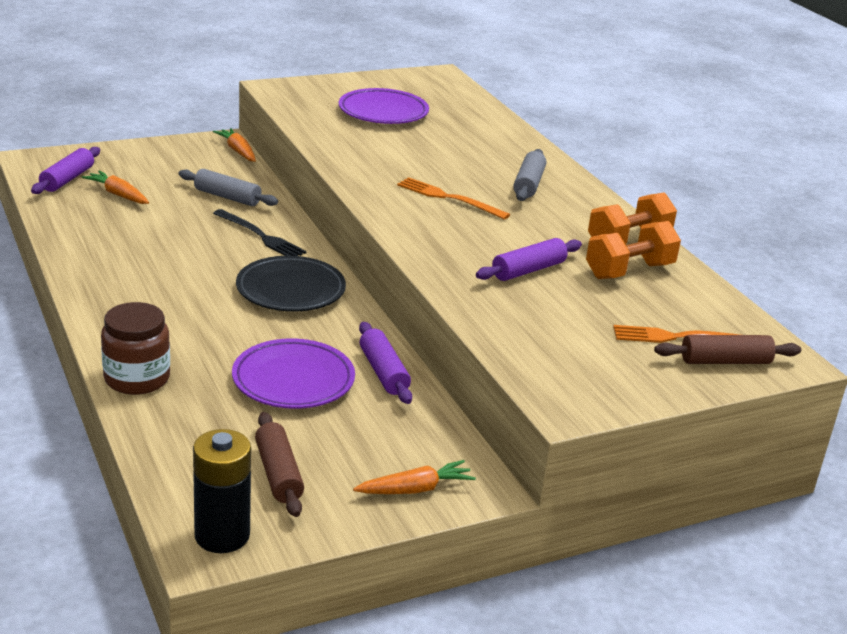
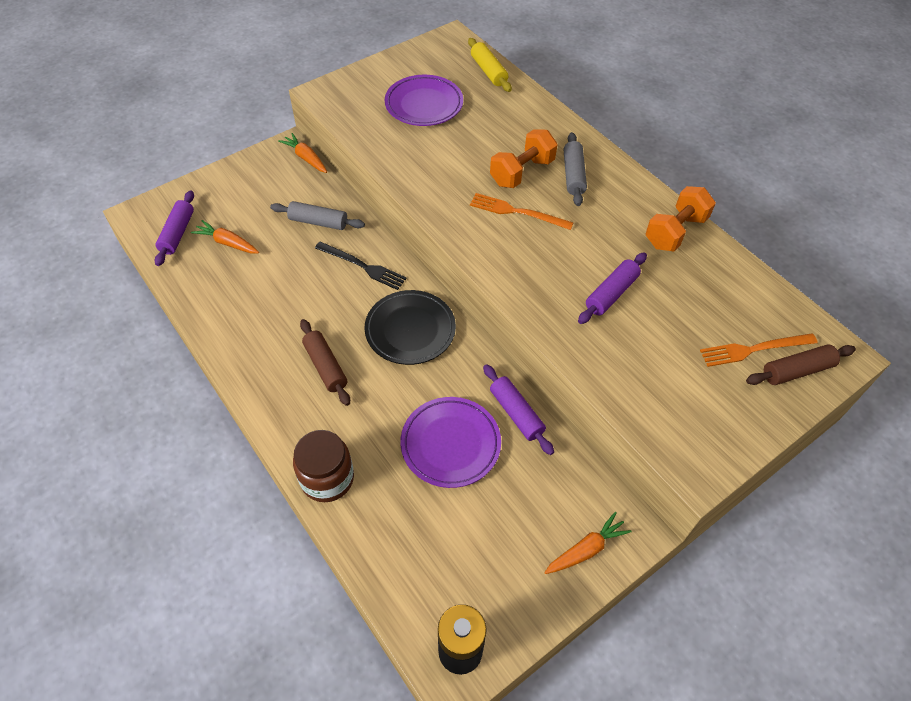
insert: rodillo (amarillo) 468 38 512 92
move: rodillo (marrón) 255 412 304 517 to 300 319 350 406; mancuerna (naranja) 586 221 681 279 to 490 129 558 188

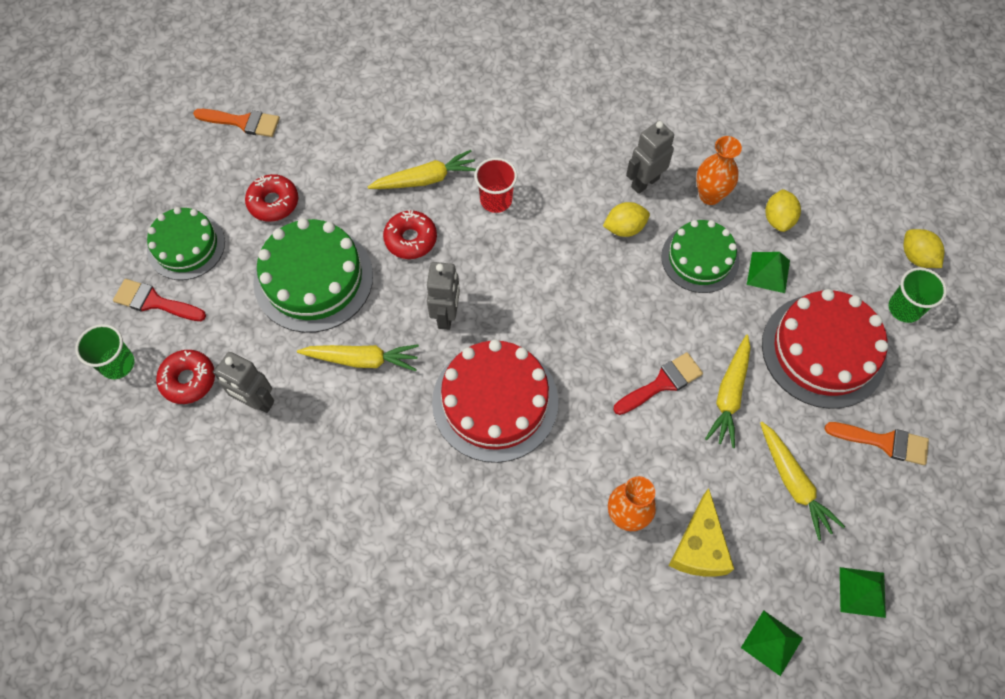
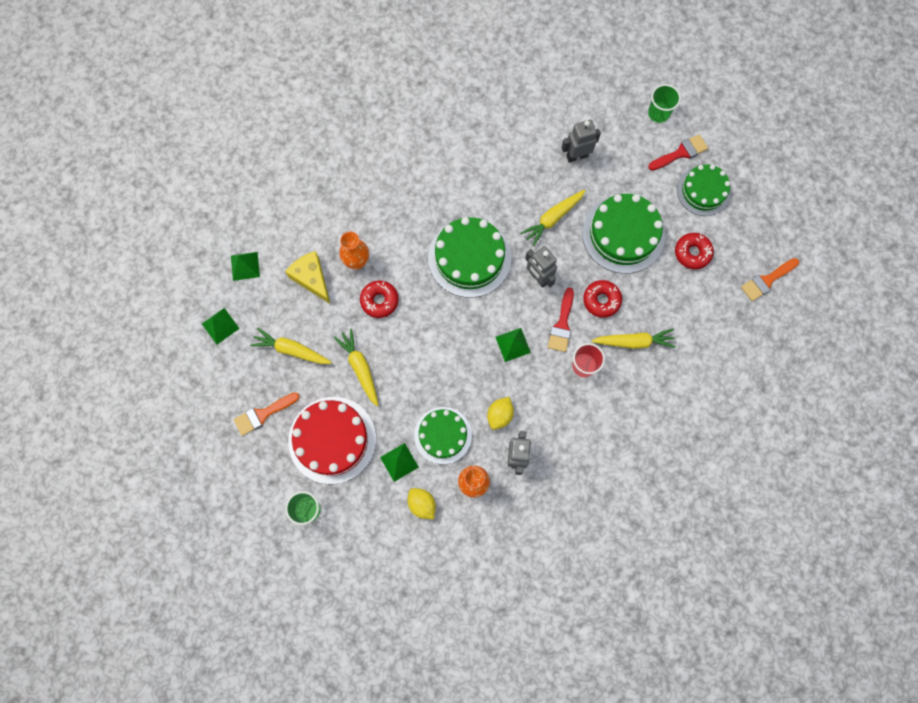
delete: limón (amarillo) 904 229 944 268
insert: pirámide (verde) 496 328 531 362
move: rosquilla (rojo) 156 350 215 404 to 360 280 399 318; pincel (rojo) 613 352 703 415 to 548 288 574 352
recolor: tarta (rojo) 432 339 558 463 to tarta (verde) 428 217 511 298
rotate: zanahoria (amarillo) 368 150 476 189 = 591 329 676 349 120 degrees counterclockwise

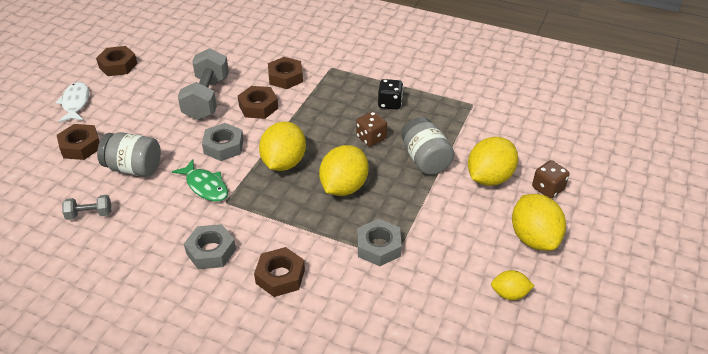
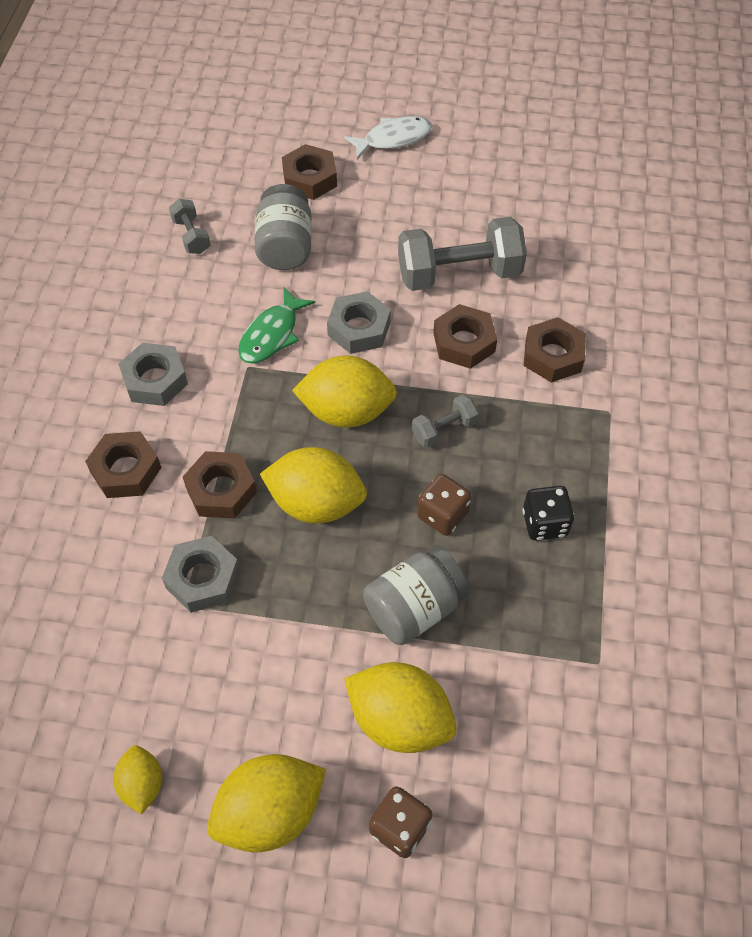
insert: mancuerna (gris) 412 395 479 448
move: tuerca (marrón) 96 46 137 76 to 183 451 257 519

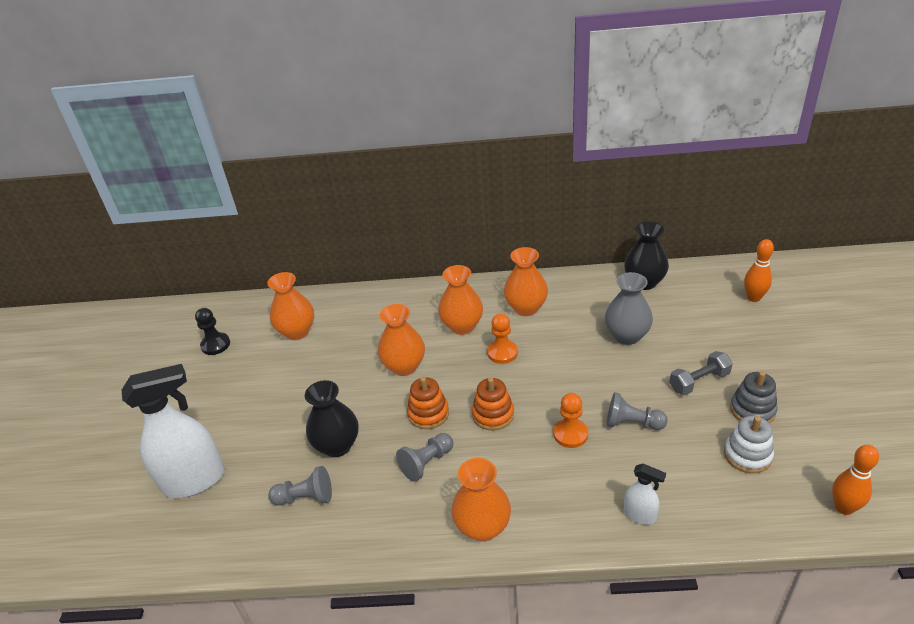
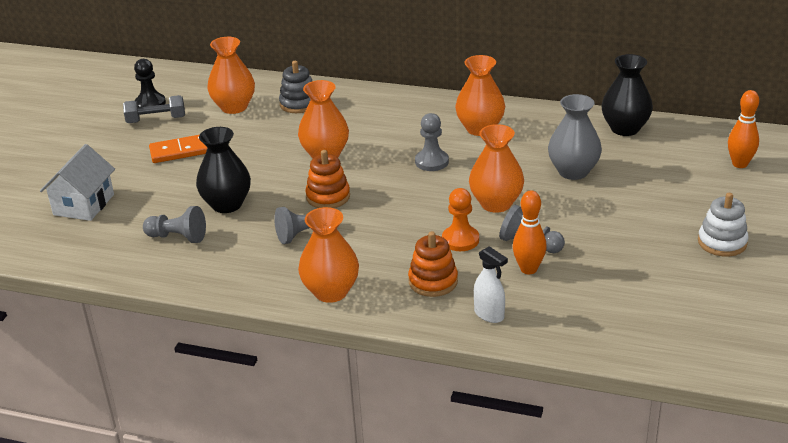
insert: ficha de dominó (naranja) 149 135 208 163
move: mancuerna (gris) 669 351 733 395 to 123 95 185 123; juguete apilable (gris) 730 371 778 423 to 279 61 312 113; juguete apilable (naranja) 472 377 514 431 to 408 231 458 297; florero (naranja) 438 265 483 335 to 469 124 524 213; bolo (naranja) 832 445 879 515 to 513 191 547 274; juguete apilable (blanco) 724 416 774 473 to 698 193 749 257
replace: pulverizador (blanco) 122 364 225 498 to casa (blanco) 40 144 115 221
recolor: peón (naranja) 487 313 518 364 to peón (gris) 415 113 449 171

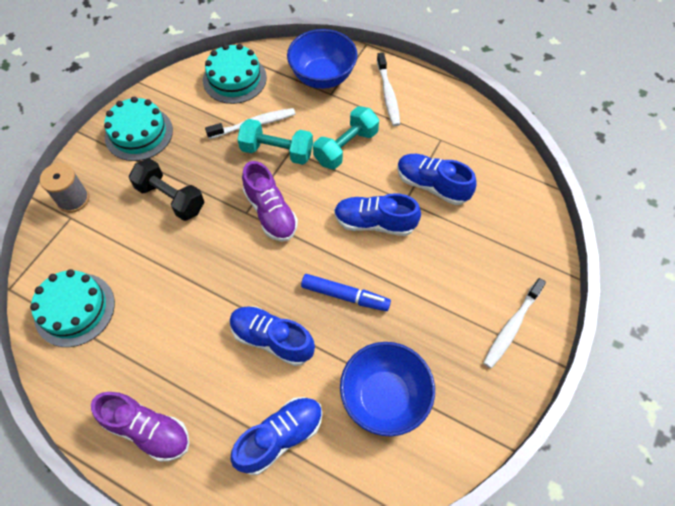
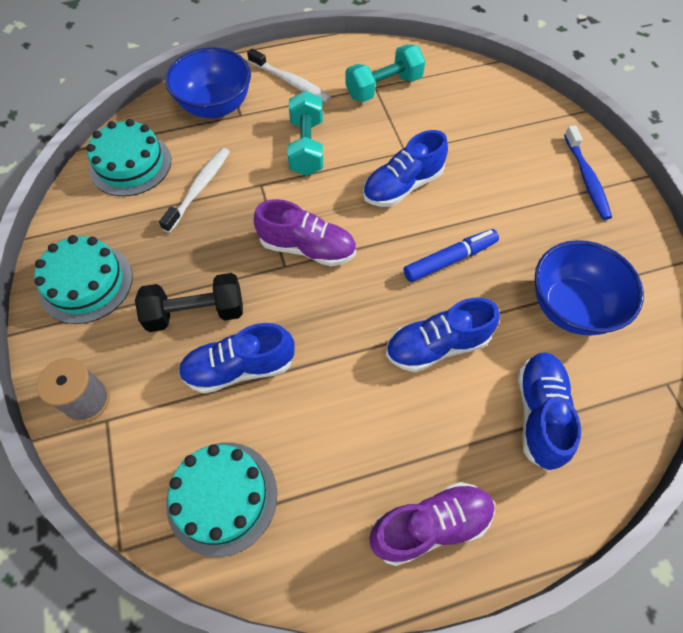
move: zapato (azul) 397 154 477 205 to 178 323 295 393; mancuerna (turquesa) 237 119 313 165 to 346 44 425 102
recolor: cepillo de dientes (blanco) 483 278 546 369 to cepillo de dientes (azul) 564 125 612 220

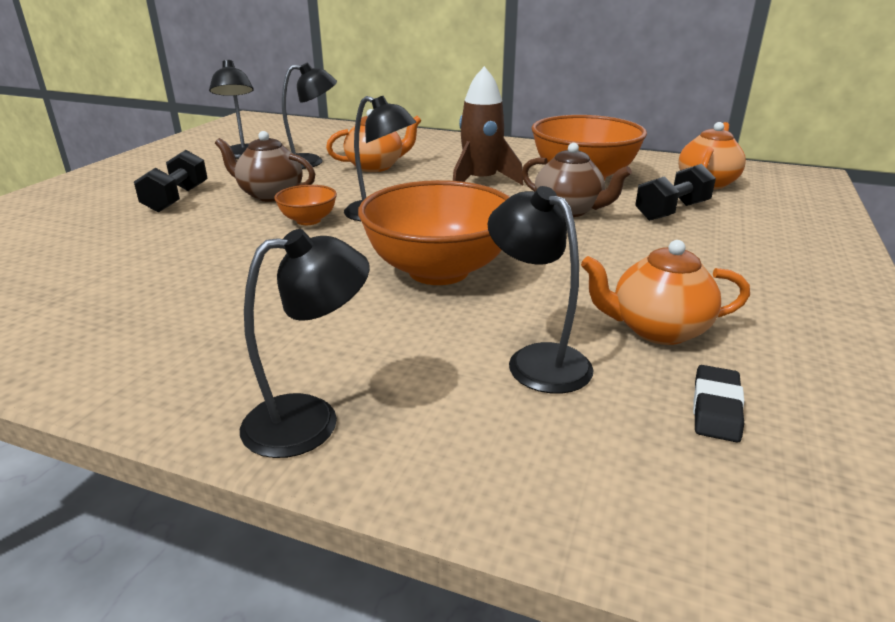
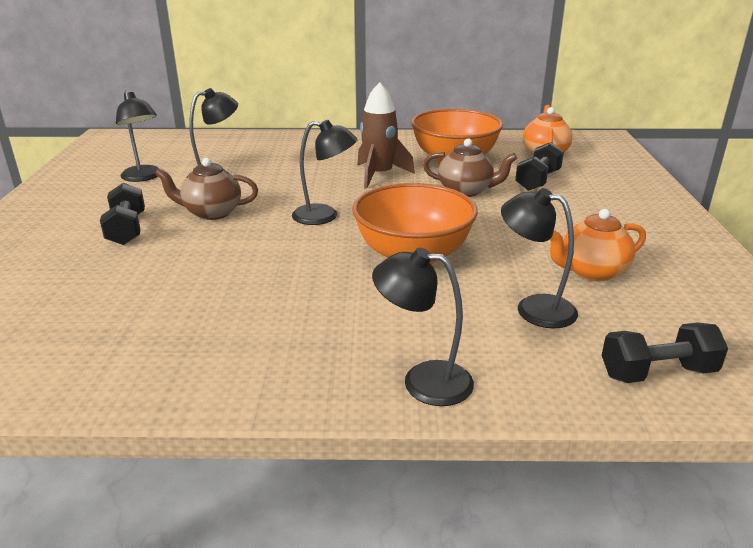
delete: cuenco (naranja) 274 185 337 225; tetera (naranja) 326 109 421 172; goma de borrar (negro) 693 365 744 442
insert: mancuerna (negro) 602 322 728 383
rotate: lámpara (negro) 240 229 370 458 = 372 247 474 406 120 degrees counterclockwise

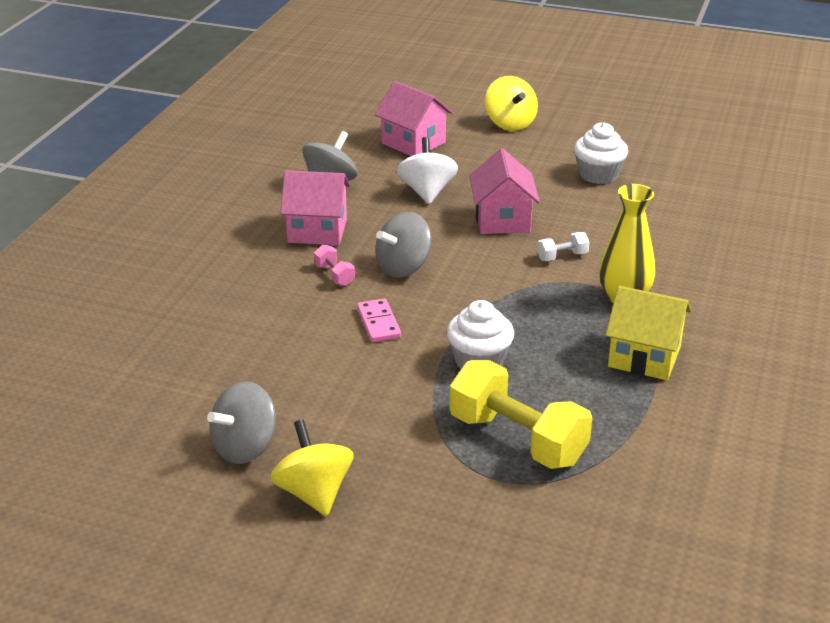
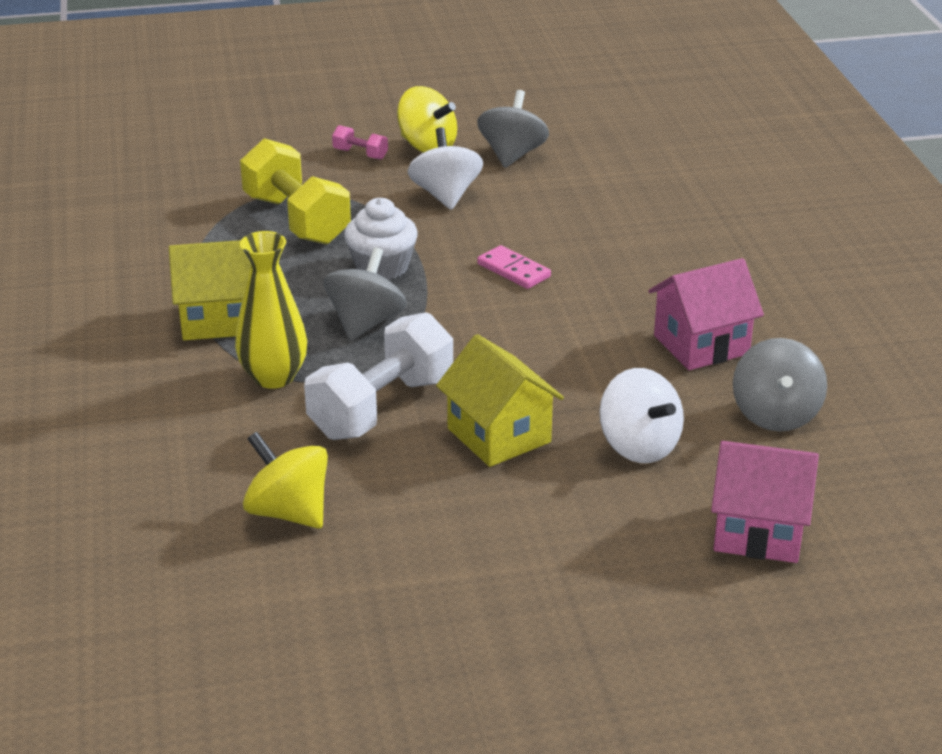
delete: magdalena (blanco) 574 122 628 184
insert: peonza (blanco) 407 127 483 210
move: peonza (amarillo) 485 76 538 131 to 243 432 328 529; peonza (gris) 375 212 431 278 to 323 247 407 341; mancuerna (rosa) 314 244 355 286 to 332 125 388 160
recolor: casa (rosa) 469 148 540 234 to casa (amarillo) 436 334 564 467
rotate: mancuerna (amarillo) 449 360 592 469 = 240 138 351 245 45 degrees clockwise
resize: mancuerna (blanco) 537 232 590 261 = 304 312 453 440 x2.31

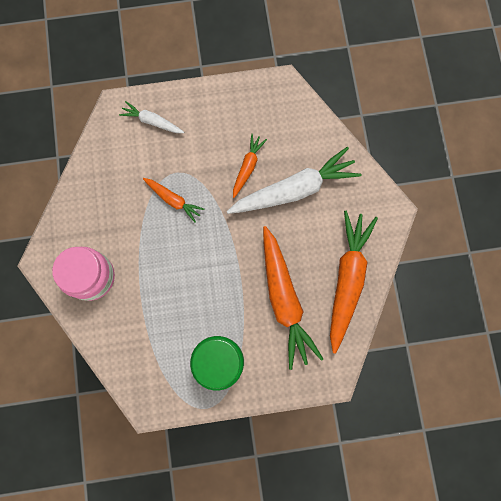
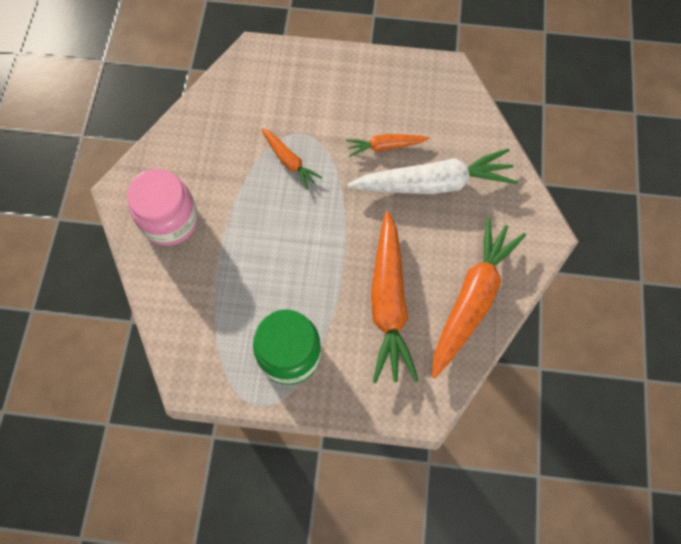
delete: zanahoria (blanco) 119 101 184 133
rotate: zanahoria (naranja) 233 134 267 198 = 346 134 429 157 135 degrees counterclockwise

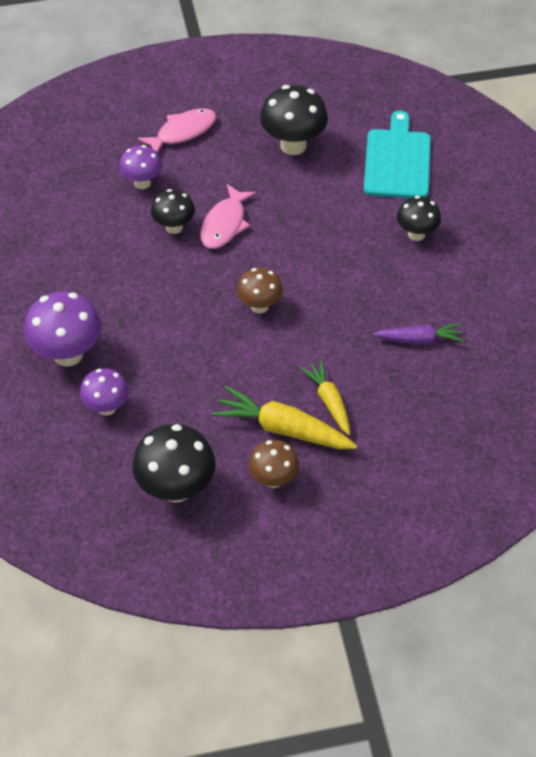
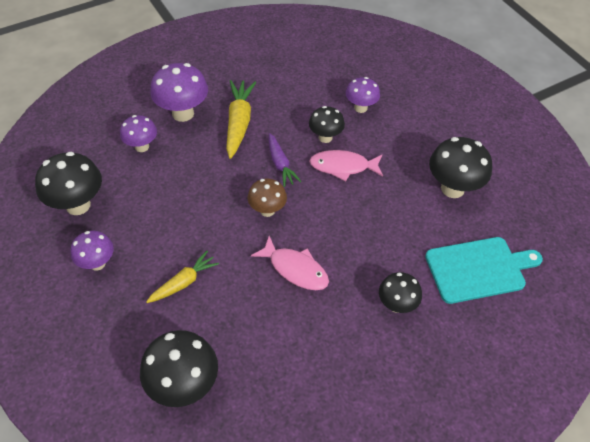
insert: seta (negro) 140 330 218 407
move: zanahoria (amarillo) 212 386 357 449 to 226 80 256 159; pez (rosa) 138 108 216 153 to 251 236 329 290; zanahoria (morado) 373 323 464 344 to 269 133 302 187
recolor: seta (marrón) 248 440 299 488 to seta (morado) 70 231 114 271

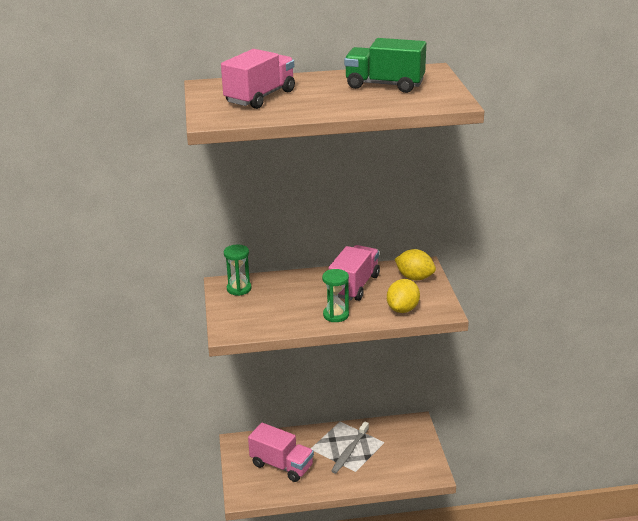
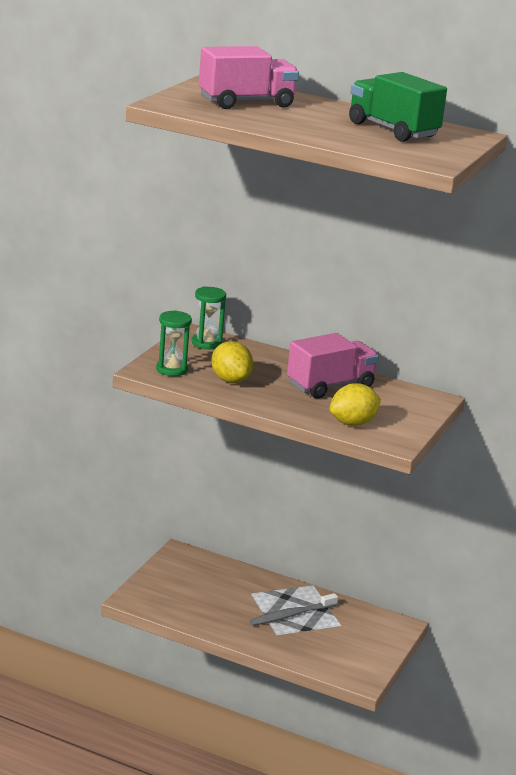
delete: camión (rosa) 248 423 314 482
move: reloj de arena (verde) 322 269 349 322 to 156 310 192 376; limón (amarillo) 395 249 436 280 to 211 341 253 383

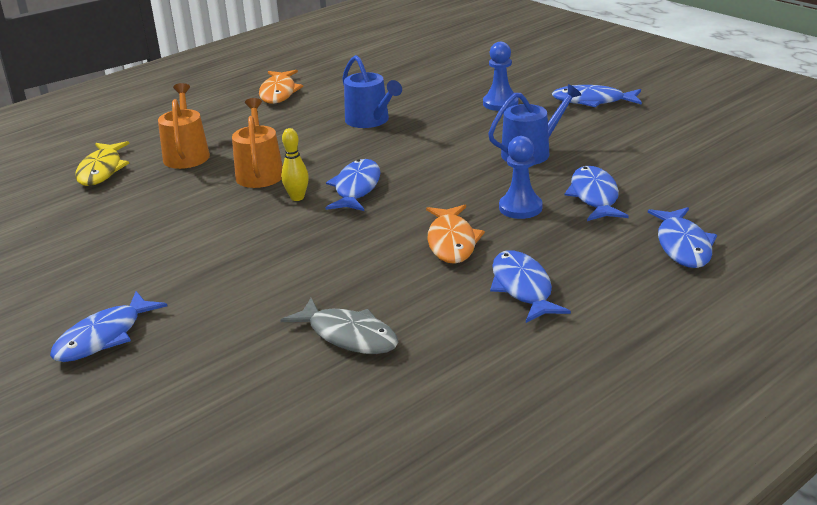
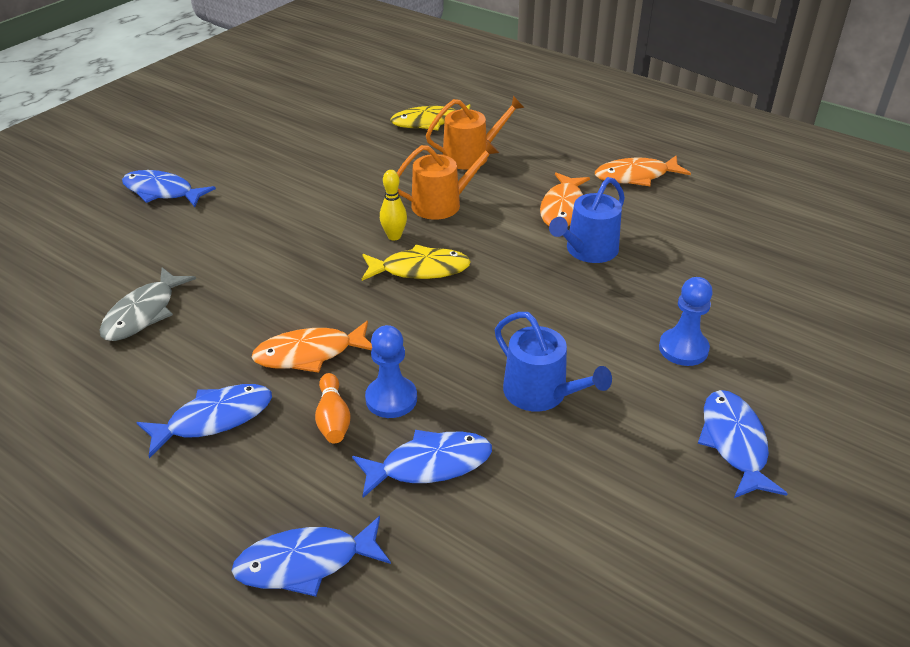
insert: bolo (naranja) 315 373 351 443; pez (naranja) 540 172 590 226
recolor: pez (azul) 326 159 381 211 to pez (amarillo) 362 244 471 281

